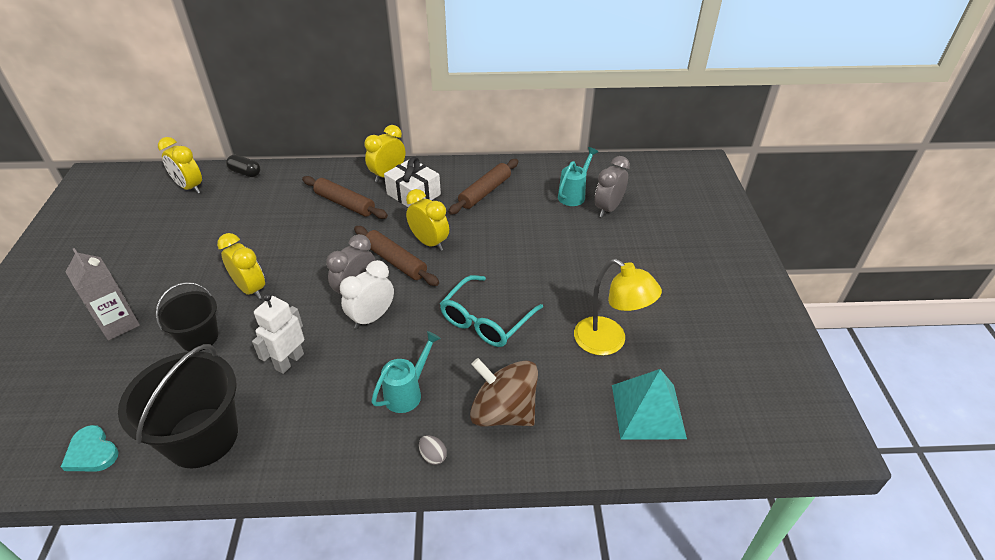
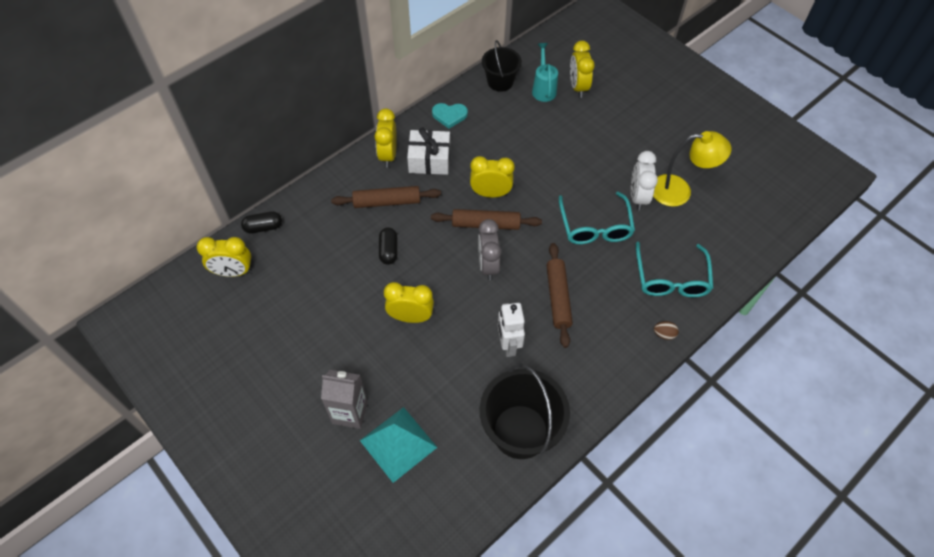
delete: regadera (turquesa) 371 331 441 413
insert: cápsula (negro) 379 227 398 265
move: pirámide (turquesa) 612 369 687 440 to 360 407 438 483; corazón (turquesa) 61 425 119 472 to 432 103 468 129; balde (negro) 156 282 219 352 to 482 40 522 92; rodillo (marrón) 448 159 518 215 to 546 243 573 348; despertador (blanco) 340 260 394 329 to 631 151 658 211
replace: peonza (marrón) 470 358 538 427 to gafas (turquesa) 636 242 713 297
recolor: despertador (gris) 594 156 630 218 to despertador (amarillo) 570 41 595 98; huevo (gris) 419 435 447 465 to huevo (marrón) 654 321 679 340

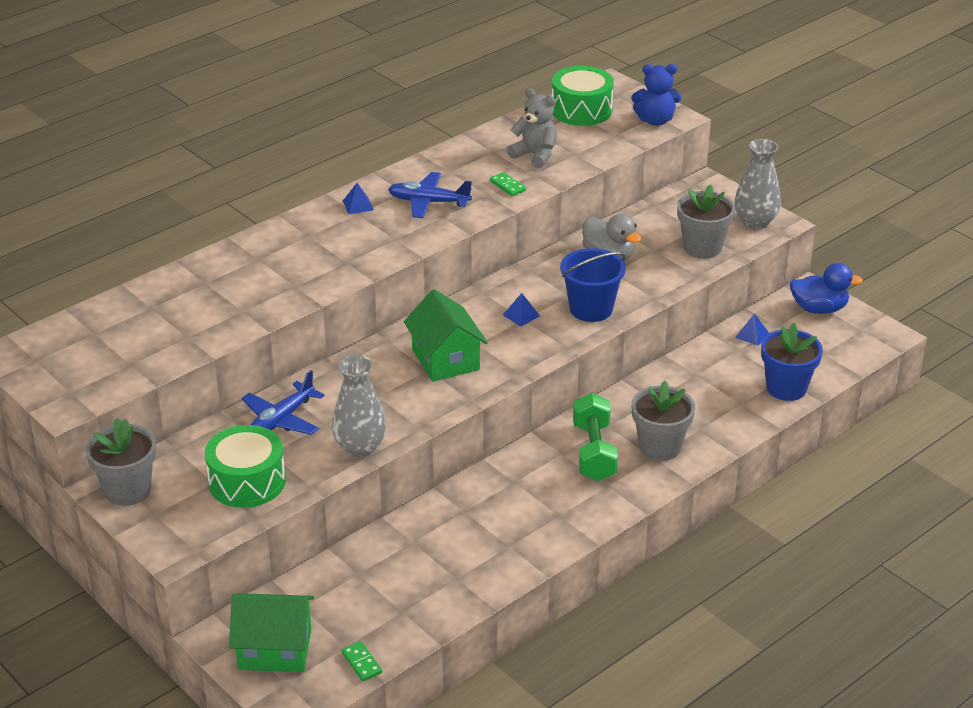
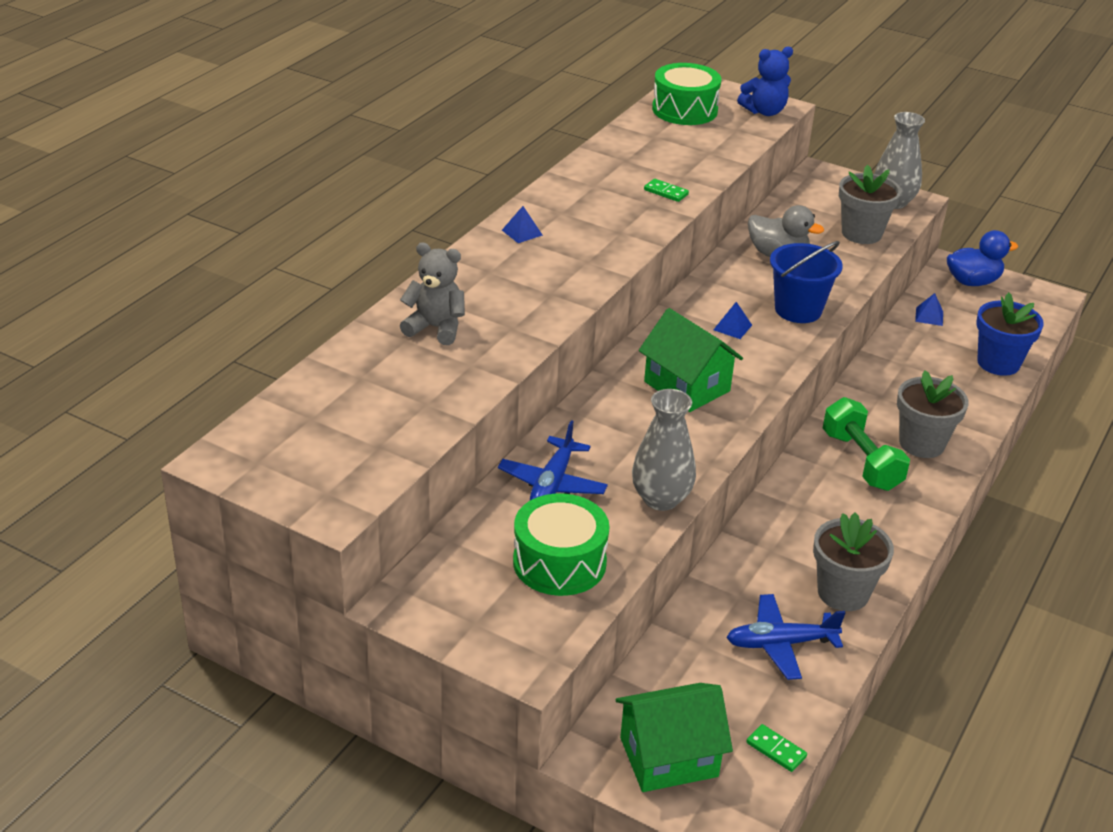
move: osito (gris) 507 88 557 168 to 400 242 465 345; avión (azul) 388 172 472 218 to 727 594 845 680; maceta (gris) 86 418 156 506 to 813 513 894 611

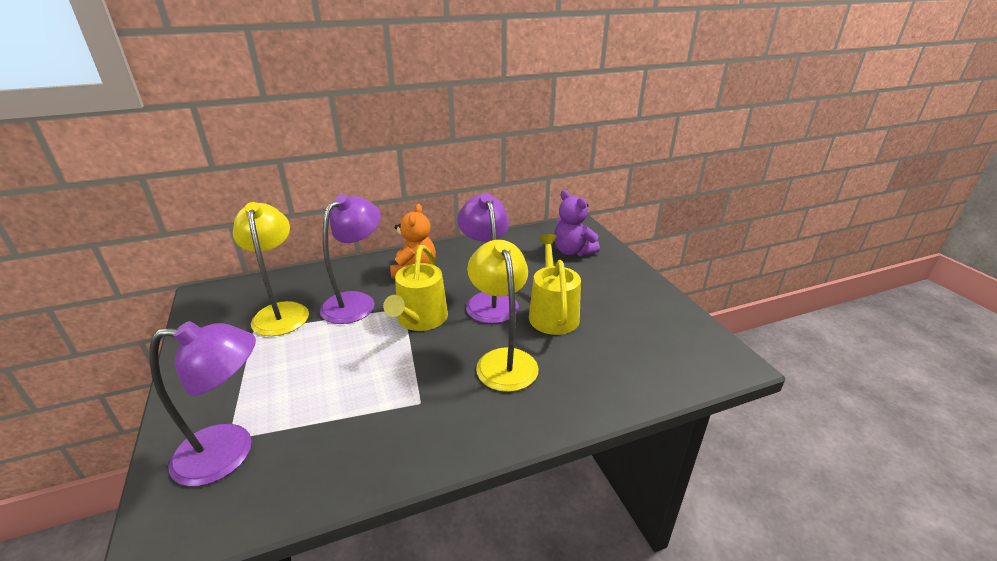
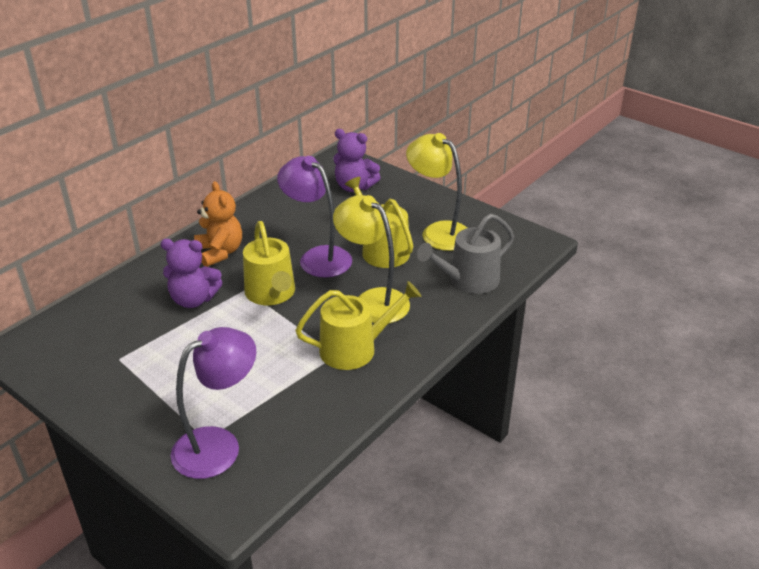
insert: regadera (amarillo) 295 281 421 370; regadera (gris) 417 214 514 294
move: lámpara (amarillo) 233 202 309 336 to 406 133 467 251
replace: lámpara (morado) 320 194 381 324 to osito (morado) 160 239 223 308

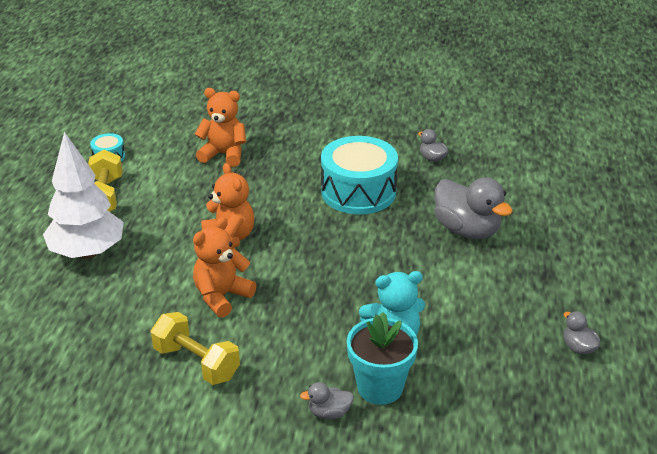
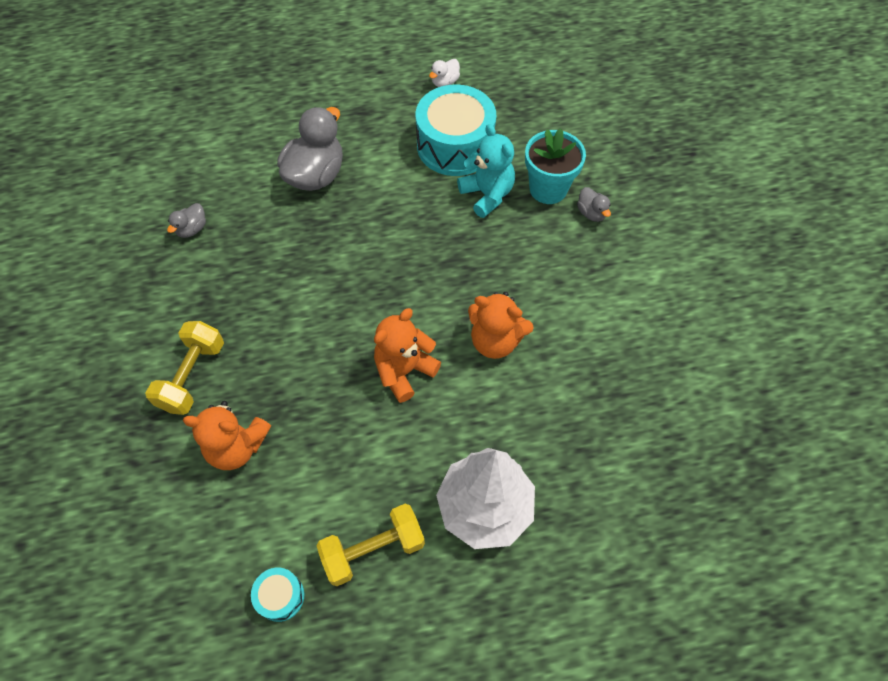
move: mancuerna (amarillo) 151 312 240 385 to 145 321 224 415; tambor (turquesa) 321 136 398 215 to 416 85 496 176
recolor: pato (gris) 564 311 600 355 to pato (blanco) 429 59 460 87
rotate: osito (naranja) 195 88 246 167 = 183 401 271 470 75 degrees counterclockwise

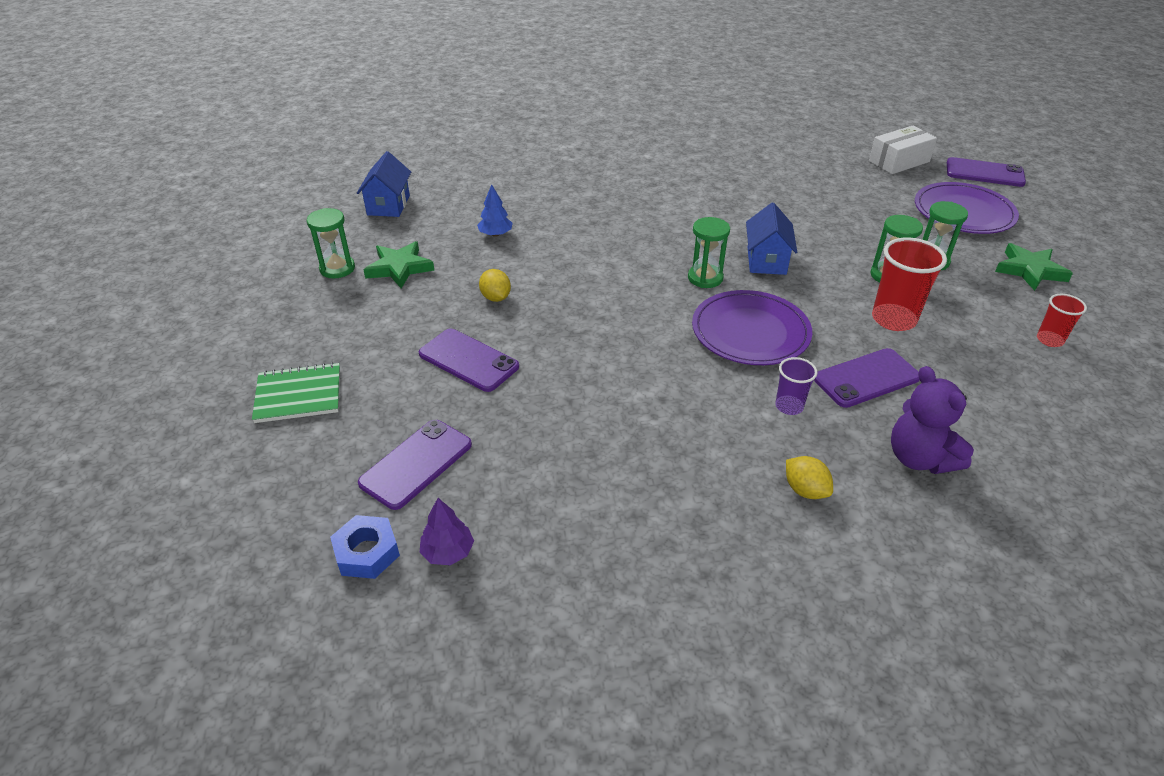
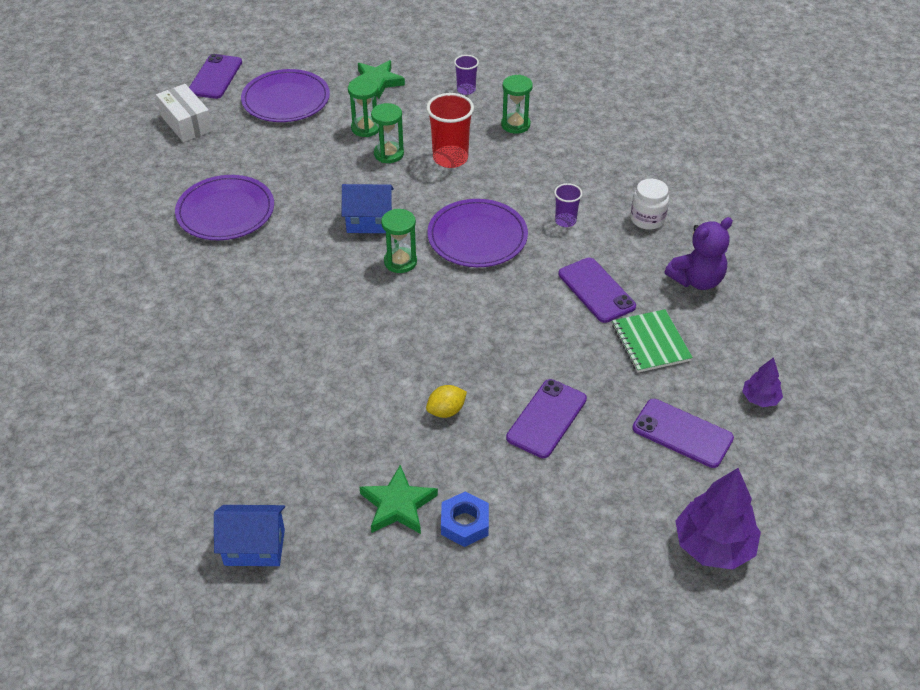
delete: árbol (azul) 477 184 512 237
insert: plato (morado) 175 175 274 240; árbol (morado) 675 468 761 570
move: tuerca (azul) 330 515 400 579 to 441 491 489 547; reloj de arena (verde) 307 208 355 278 to 501 75 533 134; móvil (morado) 814 348 920 408 to 558 257 636 323; cuaderno (verde) 252 362 340 423 to 612 309 693 373; osito (morado) 891 366 974 474 to 665 217 733 290
replace: limón (amarillo) 786 456 833 499 to tarro (blanco) 631 179 669 230
recolor: vaso (rojo) 1037 294 1087 347 to vaso (morado) 454 55 479 95

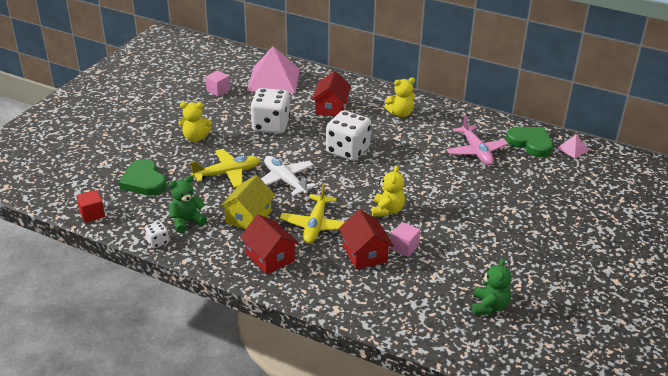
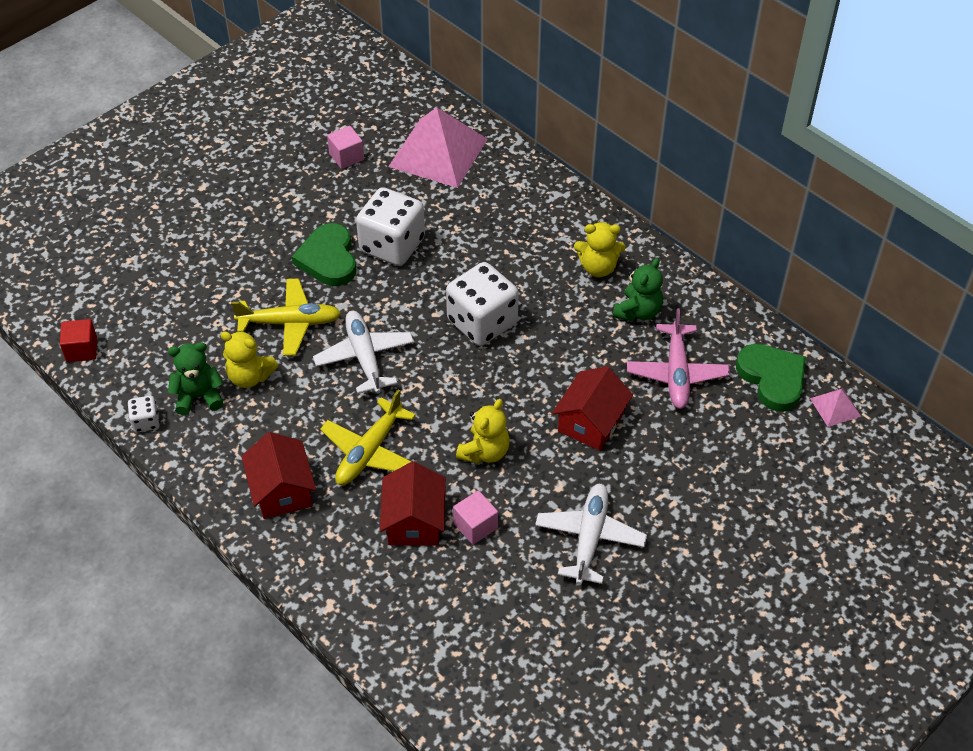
delete: casa (amarillo) 220 175 275 229
insert: avión (blanco) 535 484 647 585
move: osito (amarillo) 178 102 212 142 to 220 331 279 388; corazón (verde) 119 159 167 196 to 292 223 356 286; casa (rojo) 311 71 351 117 to 552 366 633 451; osito (verde) 472 258 512 315 to 613 258 663 322

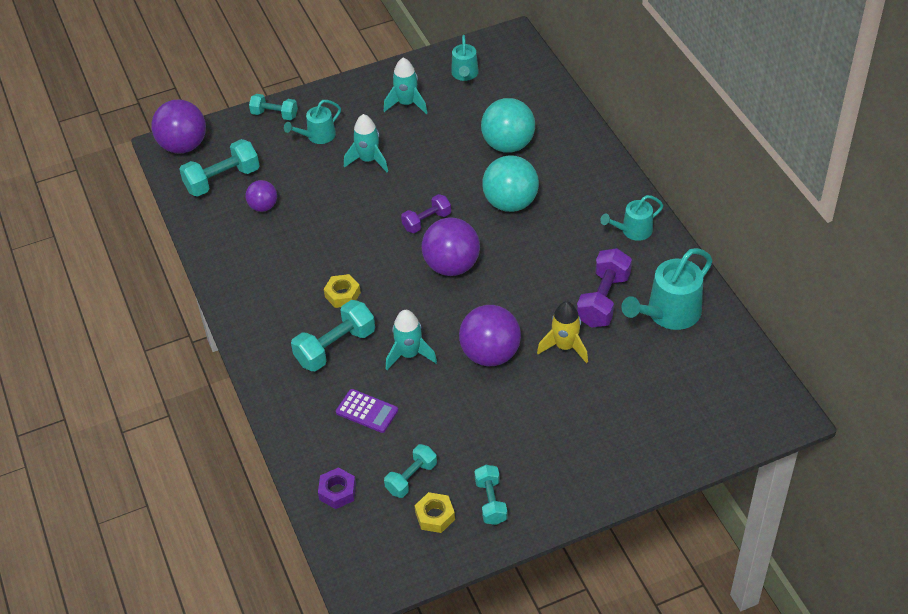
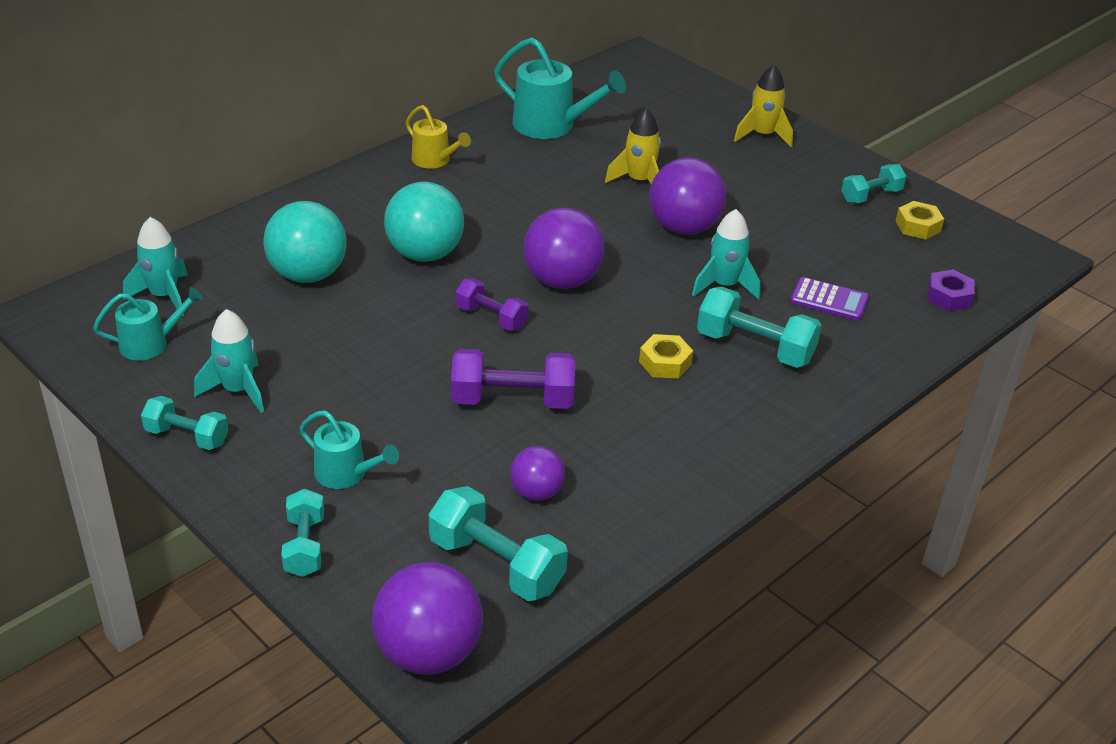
insert: cohete (amarillo) 734 65 793 147
move: cohete (turquesa) 344 114 388 172 to 123 217 188 316; mancuerna (turquesa) 384 444 437 498 to 141 396 229 450; mancuerna (morado) 577 248 632 328 to 451 349 575 409
recolor: regadera (turquesa) 600 195 663 241 to regadera (amarillo) 406 105 471 169
rotate: calculadora (morado) 336 389 398 433 = 790 277 869 320 105 degrees clockwise

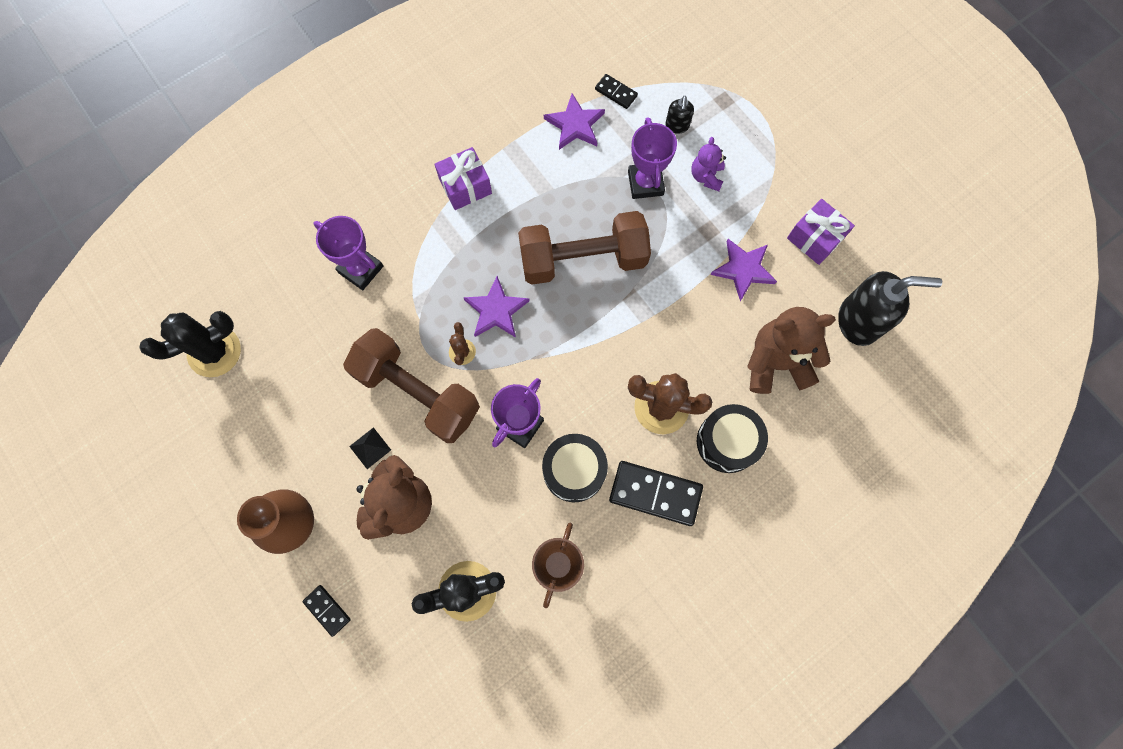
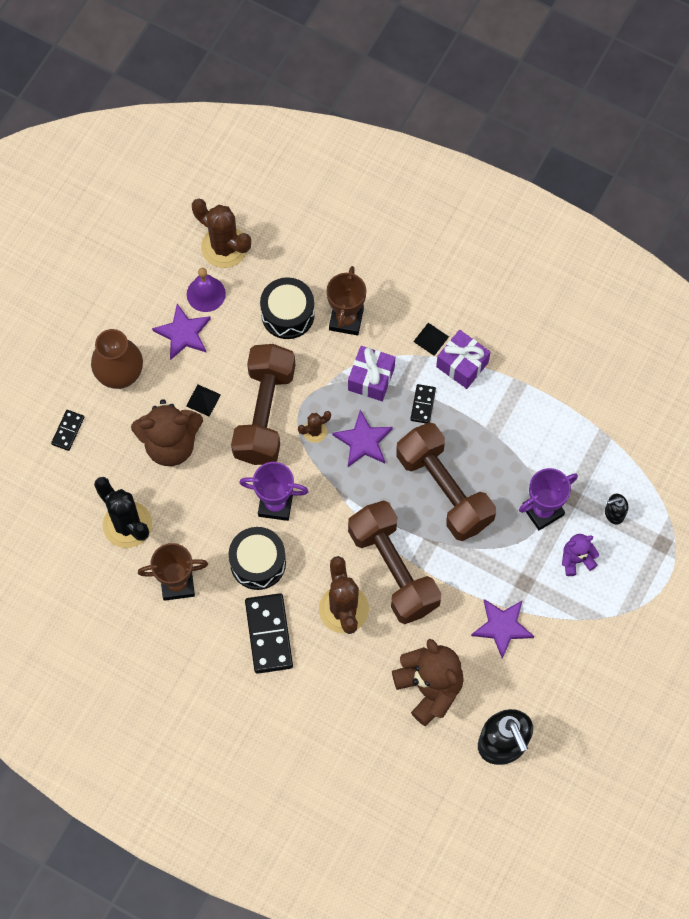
insert: campana (morado) 187 268 226 312; mancuerna (marrón) 348 500 441 624; pirámide (negro) 413 323 449 356
move: estrella (morado) 544 93 605 150 to 152 304 211 360; tambor (negro) 697 404 768 473 to 260 277 315 339; regalo (morado) 787 199 855 265 to 348 346 395 401; ficha de dominó (negro) 595 74 638 109 to 410 384 436 423
recolor: cactus (negro) 139 311 241 377 to cactus (marrón) 192 199 251 268; trofeo (morado) 313 216 383 290 to trofeo (marrón) 326 266 366 335

